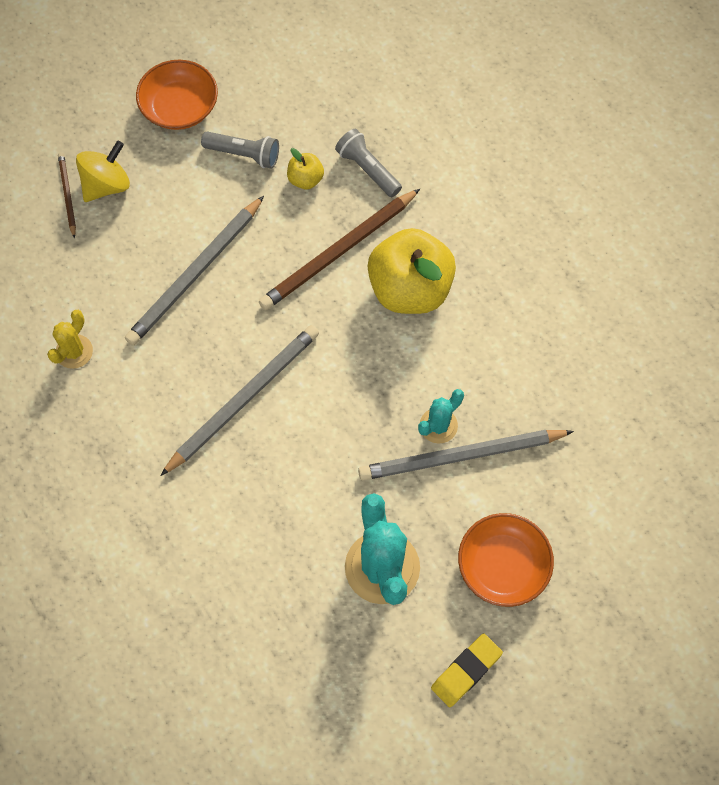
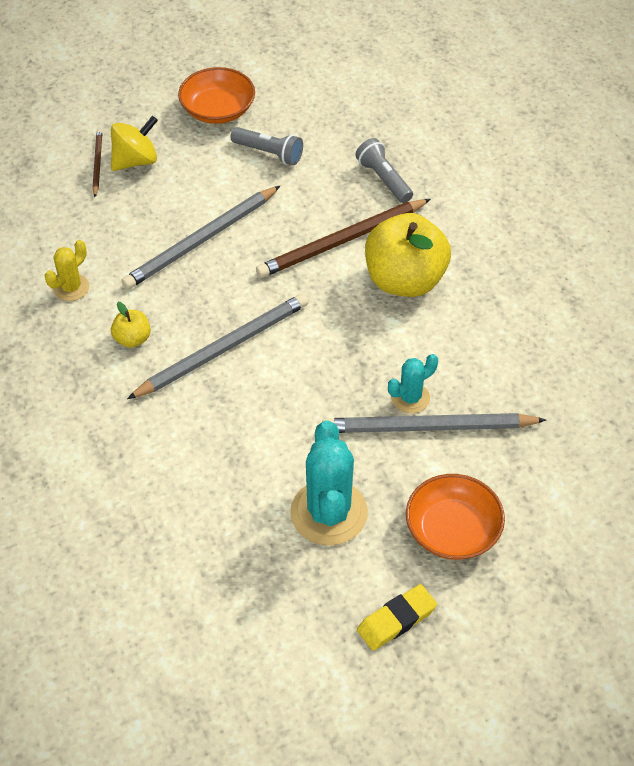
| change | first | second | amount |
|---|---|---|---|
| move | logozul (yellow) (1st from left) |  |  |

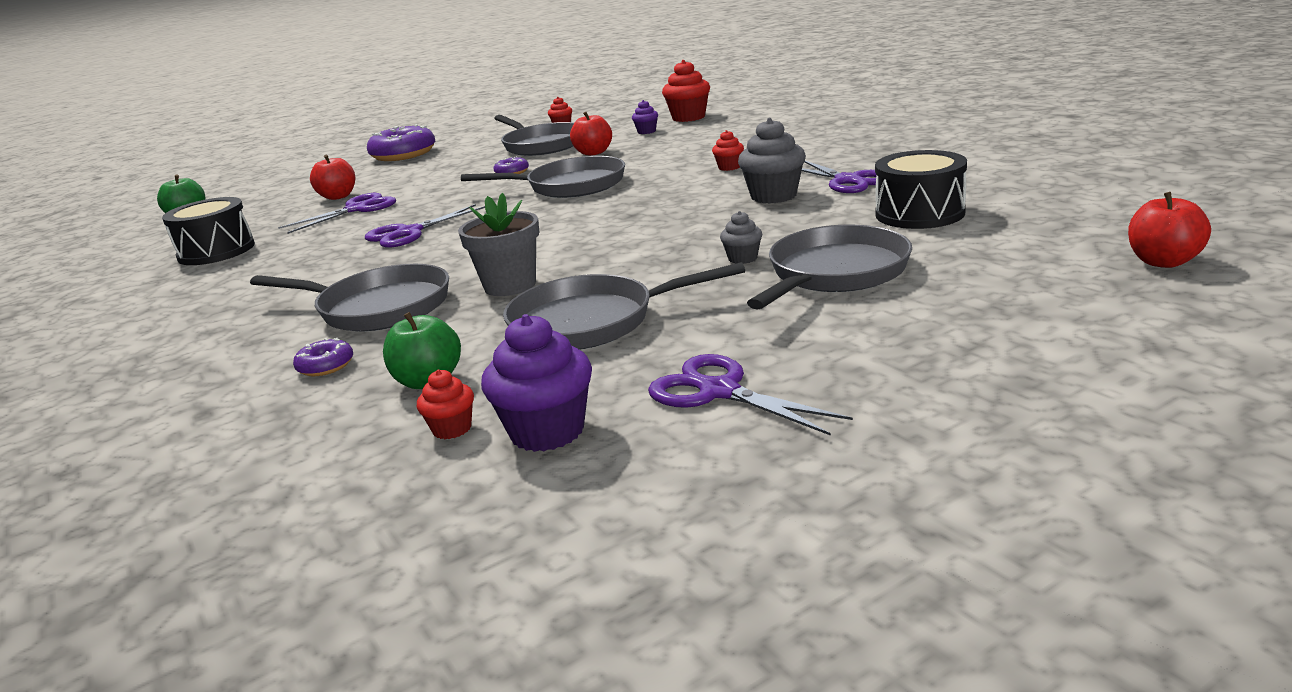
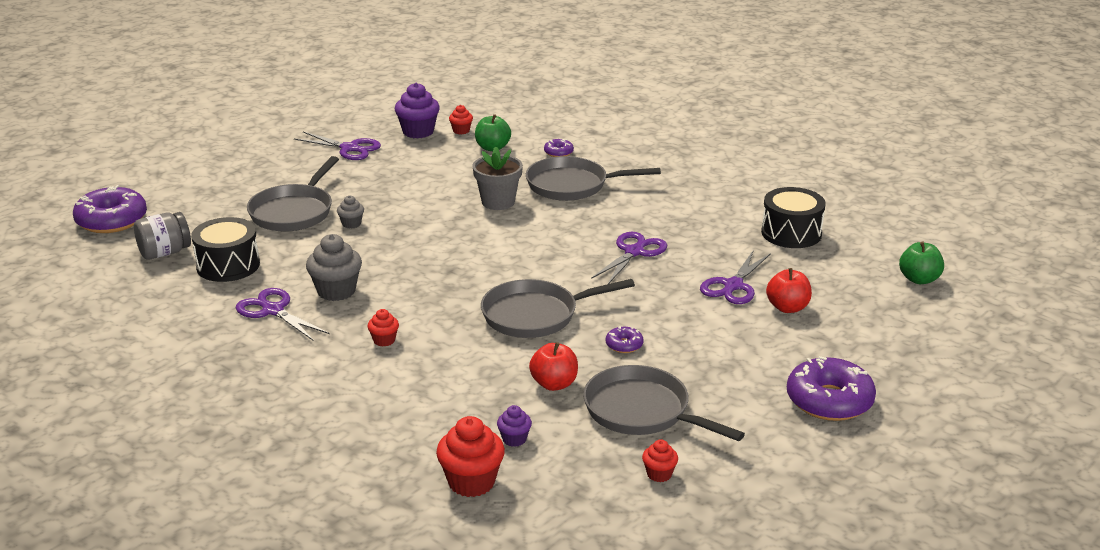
| change | first | second | amount |
|---|---|---|---|
| delete | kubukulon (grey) (4th from left) |  |  |
| replace | logozul (red) (3rd from left) | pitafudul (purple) (1st from left) |  |
| insert |  | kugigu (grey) |  |

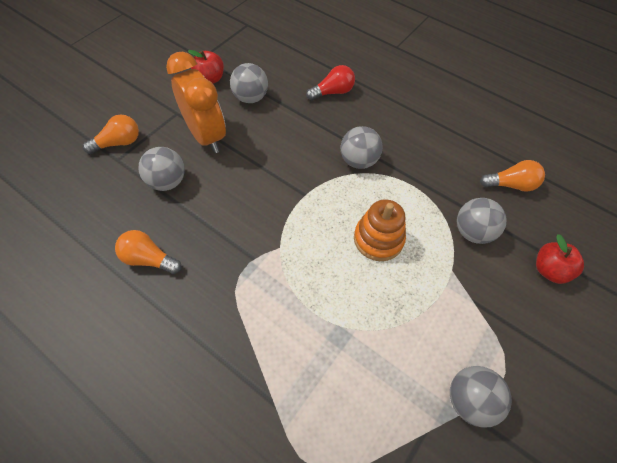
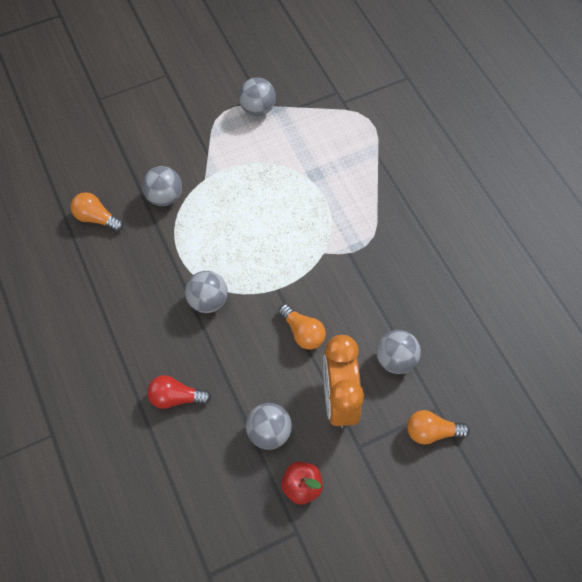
| change | first | second | amount |
|---|---|---|---|
| move | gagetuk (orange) (2nd from left) |  |  |
| delete | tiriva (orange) |  |  |
| delete | logozul (red) (2nd from left) |  |  |

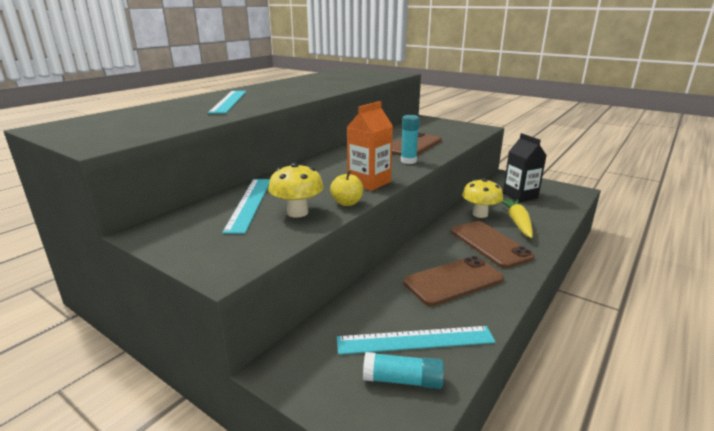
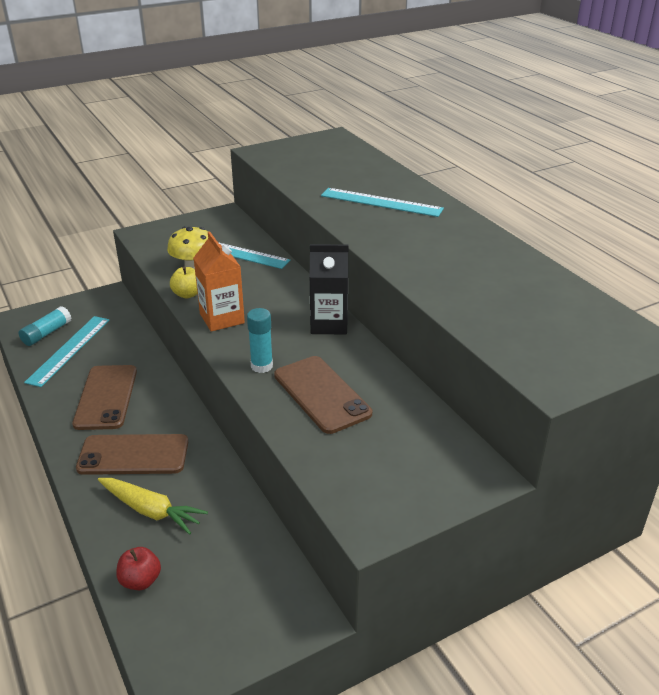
| change | first | second | amount |
|---|---|---|---|
| delete | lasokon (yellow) (2nd from left) |  |  |
| move | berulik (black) |  |  |
| insert |  | logozul (red) |  |

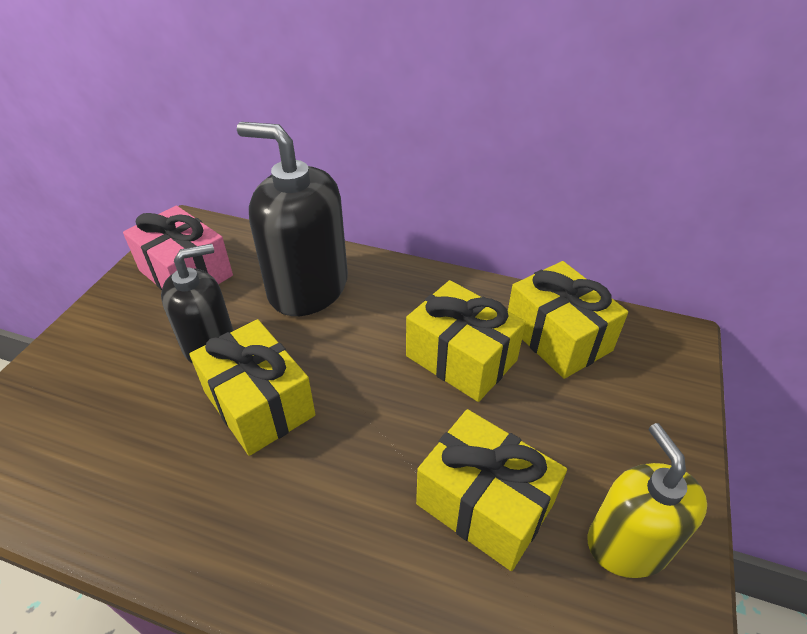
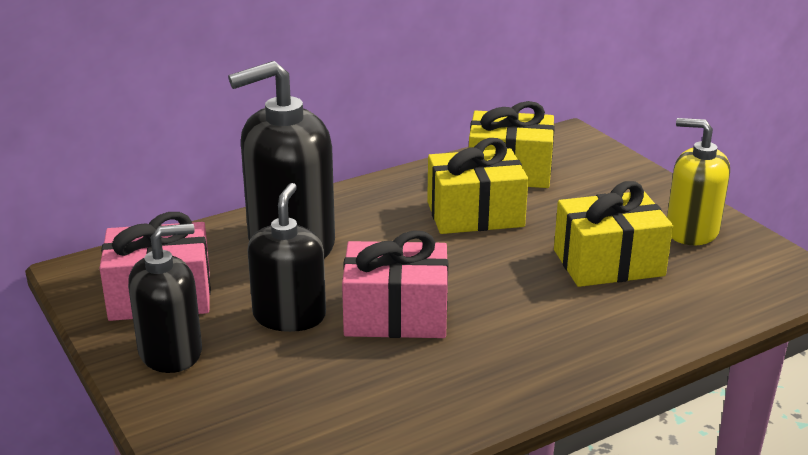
| change | first | second | amount |
|---|---|---|---|
| recolor | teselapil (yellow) (1st from left) | teselapil (pink) (2nd from left) |  |
| insert |  | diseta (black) (1st from left) |  |

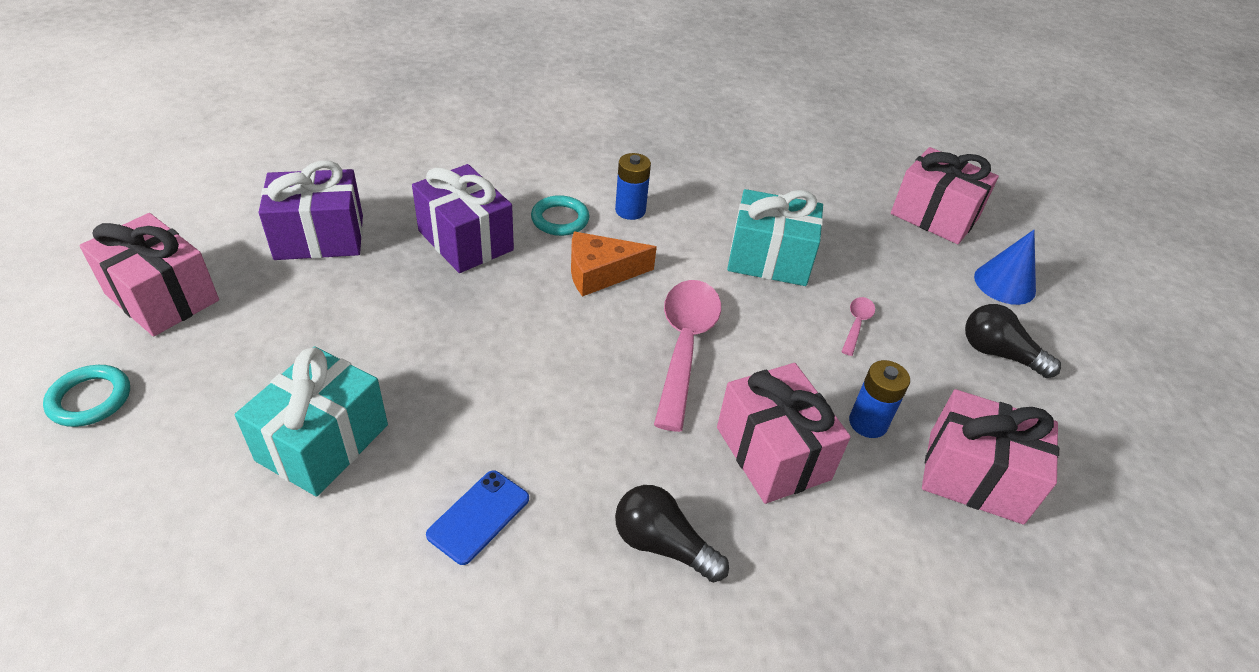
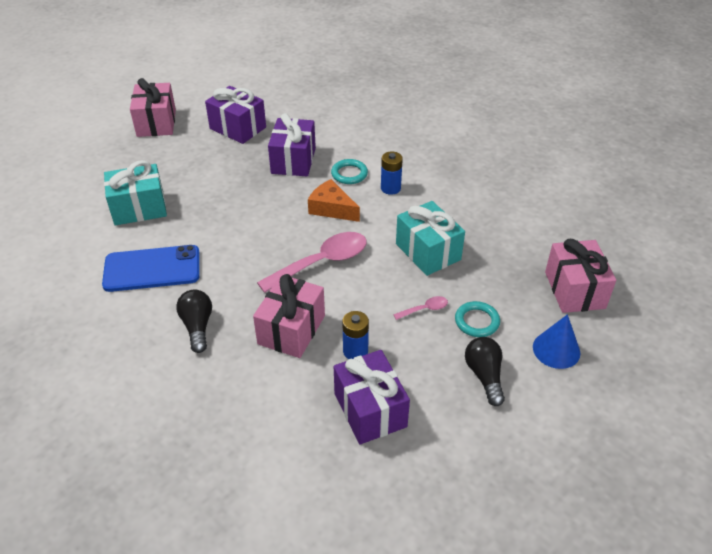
| change | first | second | amount |
|---|---|---|---|
| move | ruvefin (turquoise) (1st from left in the first image) | ruvefin (turquoise) (2nd from left) |  |
| resize | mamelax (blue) |  | x1.83 |
| recolor | teselapil (pink) (4th from left) | teselapil (purple) (3rd from left) |  |

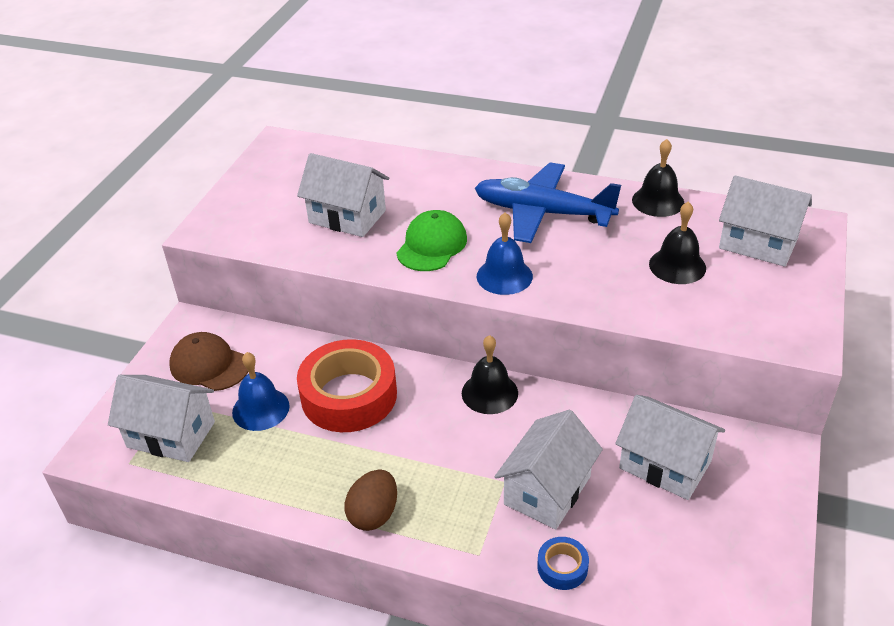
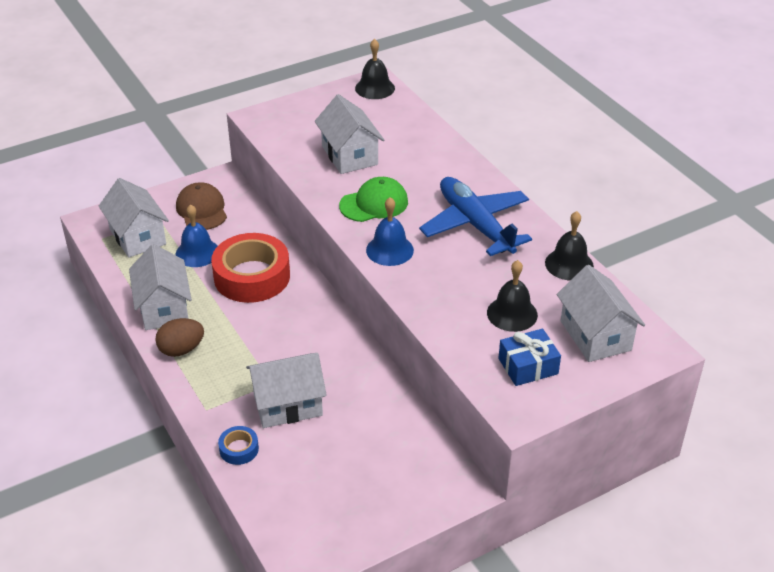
| change | first | second | amount |
|---|---|---|---|
| move | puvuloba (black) (1st from left) |  |  |
| move | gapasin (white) (4th from left in the first image) | gapasin (white) (2nd from left) |  |
| insert |  | teselapil (blue) |  |

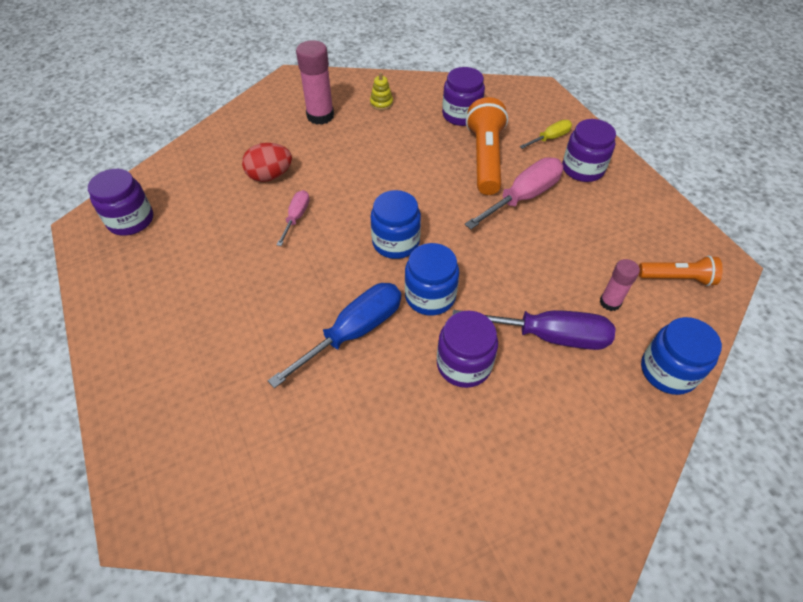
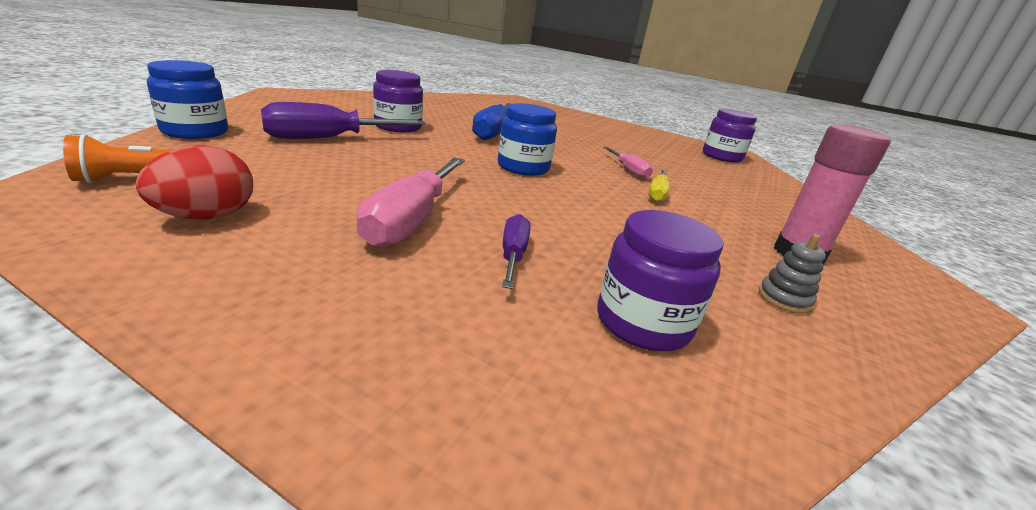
| change | first | second | amount |
|---|---|---|---|
| move | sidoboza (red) |  |  |
| recolor | tiriva (yellow) | tiriva (grey) |  |
| delete | kugigu (blue) (2nd from left) |  |  |
| replace | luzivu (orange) (1st from left) | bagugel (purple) (2nd from left) |  |
| move | bagugel (yellow) |  |  |
| delete | kugigu (purple) (4th from left) |  |  |
| delete | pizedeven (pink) (2nd from left) |  |  |

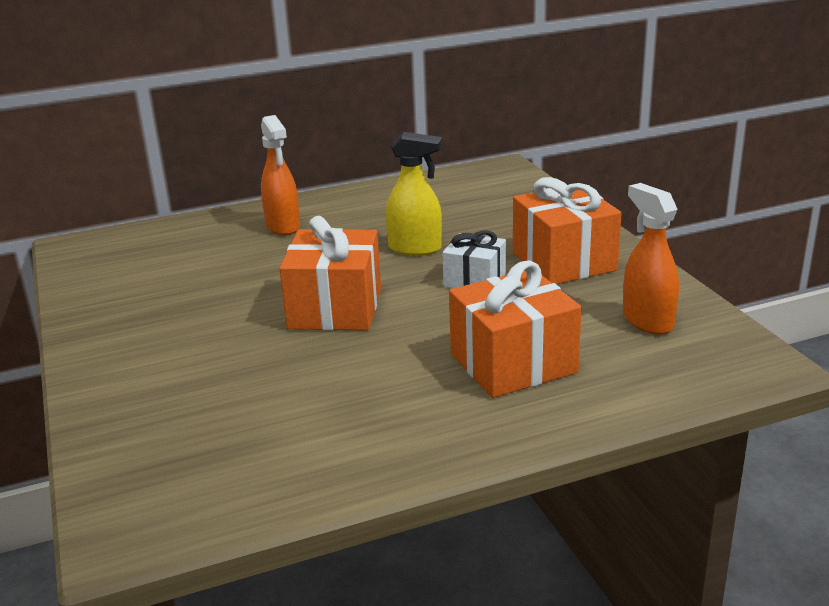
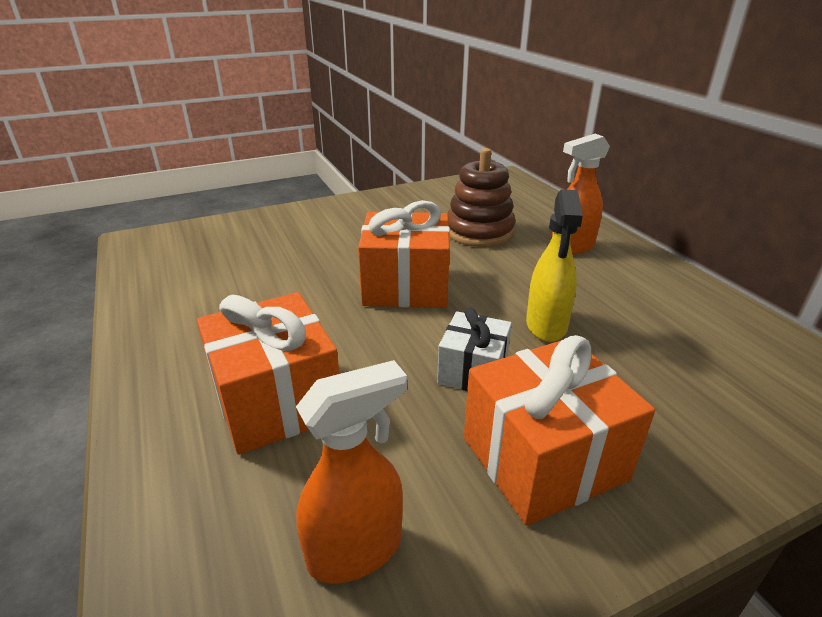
| change | first | second | amount |
|---|---|---|---|
| insert |  | tiriva (brown) |  |

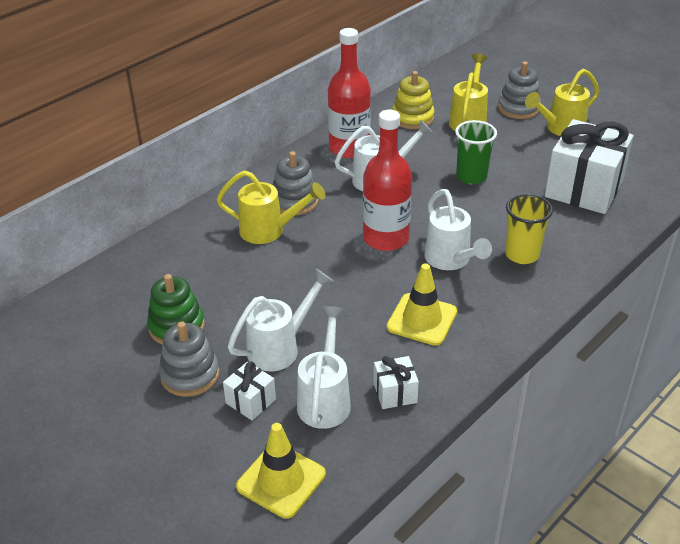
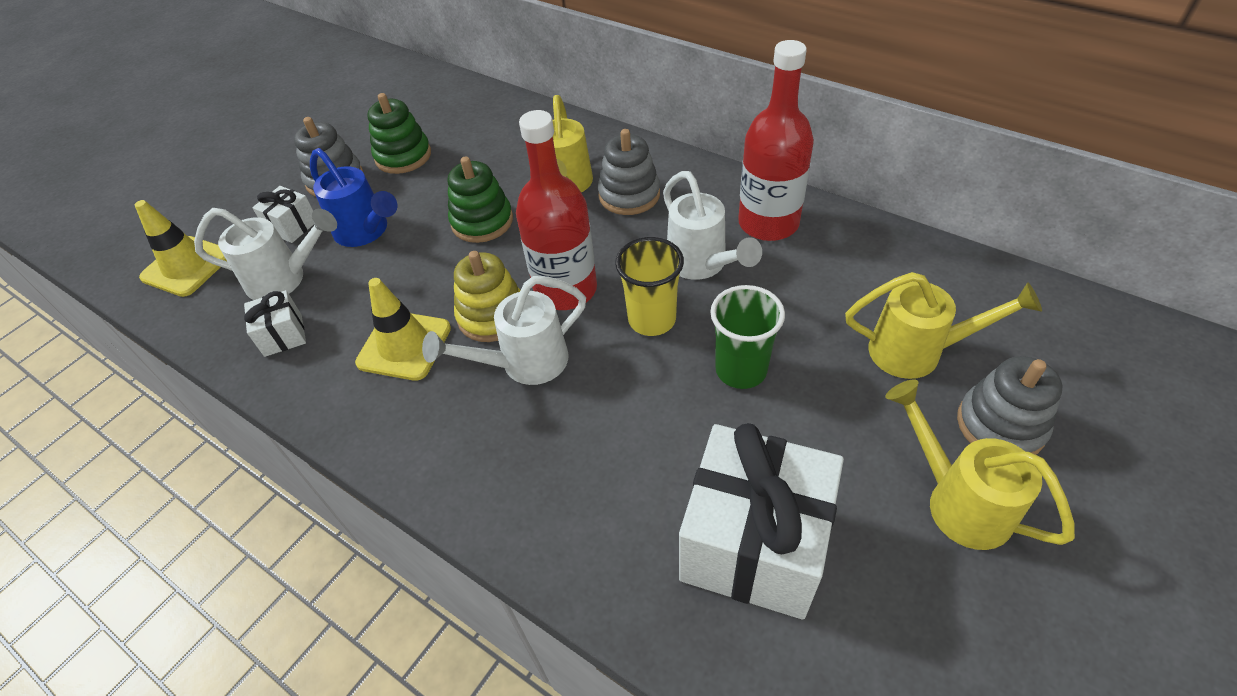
| change | first | second | amount |
|---|---|---|---|
| recolor | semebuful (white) (1st from left) | semebuful (blue) |  |
| move | tiriva (yellow) |  |  |
| move | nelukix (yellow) |  |  |
| insert |  | tiriva (green) (2nd from left) |  |

